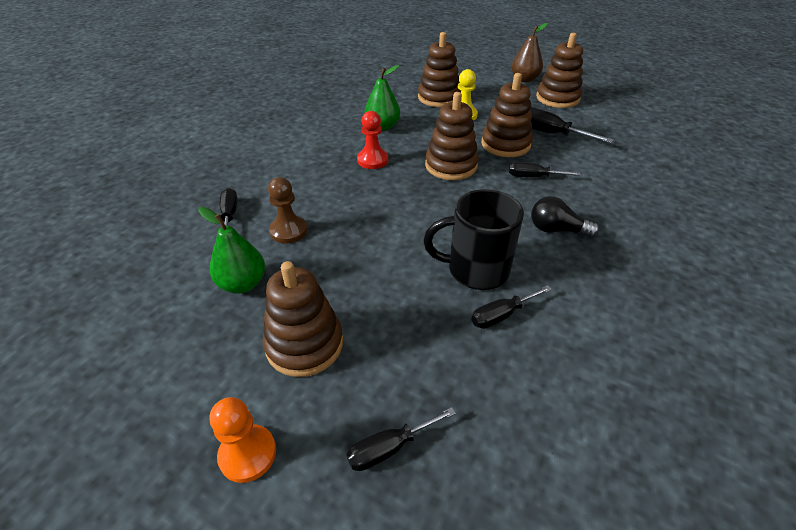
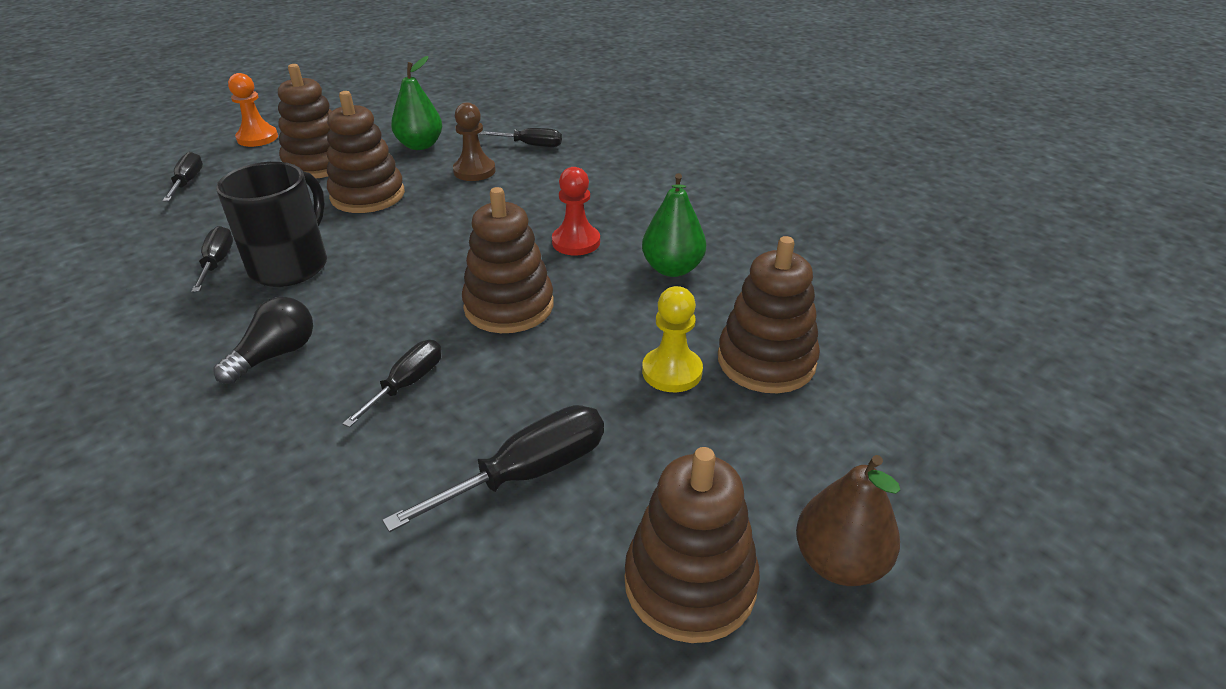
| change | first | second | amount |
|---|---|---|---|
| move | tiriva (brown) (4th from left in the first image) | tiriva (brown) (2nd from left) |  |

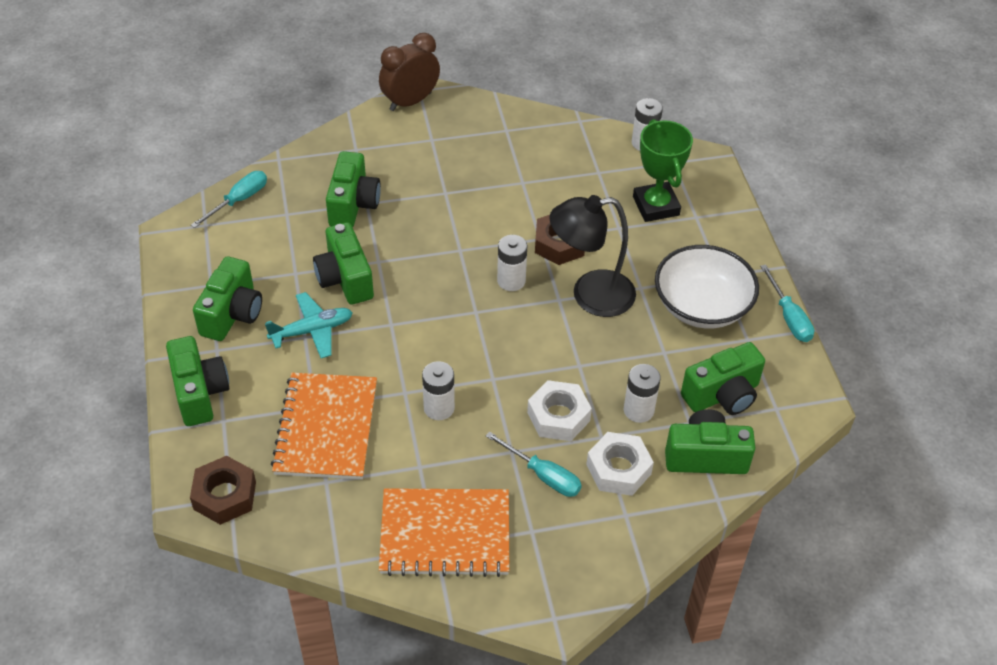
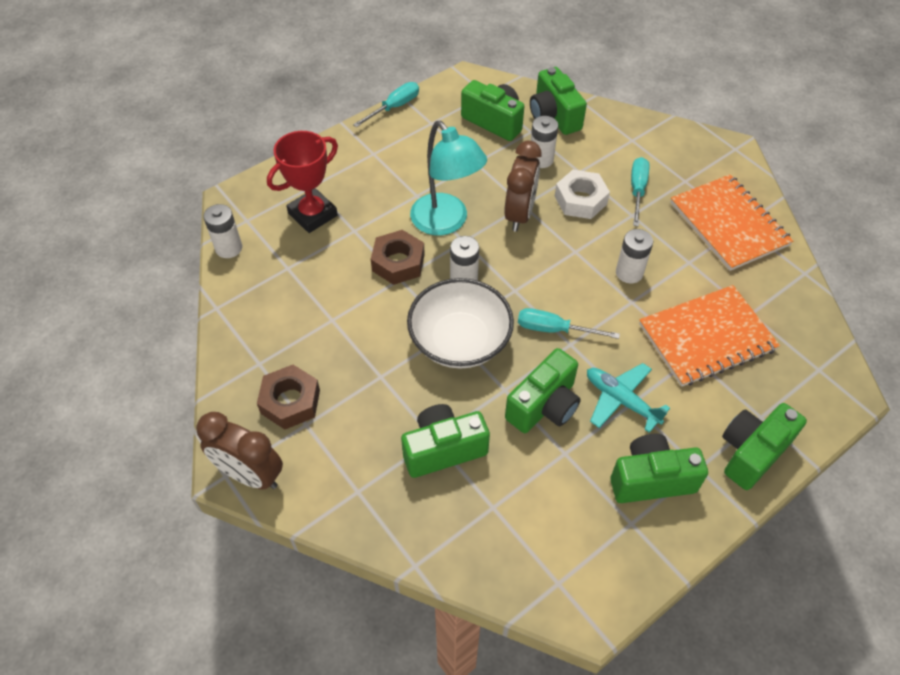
| change | first | second | amount |
|---|---|---|---|
| move | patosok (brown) (1st from left) |  |  |
| move | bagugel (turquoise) (1st from left in the first image) | bagugel (turquoise) (2nd from left) |  |
| recolor | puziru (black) | puziru (turquoise) |  |
| delete | patosok (white) (2nd from left) |  |  |
| recolor | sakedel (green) | sakedel (red) |  |
| move | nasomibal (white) |  |  |
| insert |  | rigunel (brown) (2nd from left) |  |

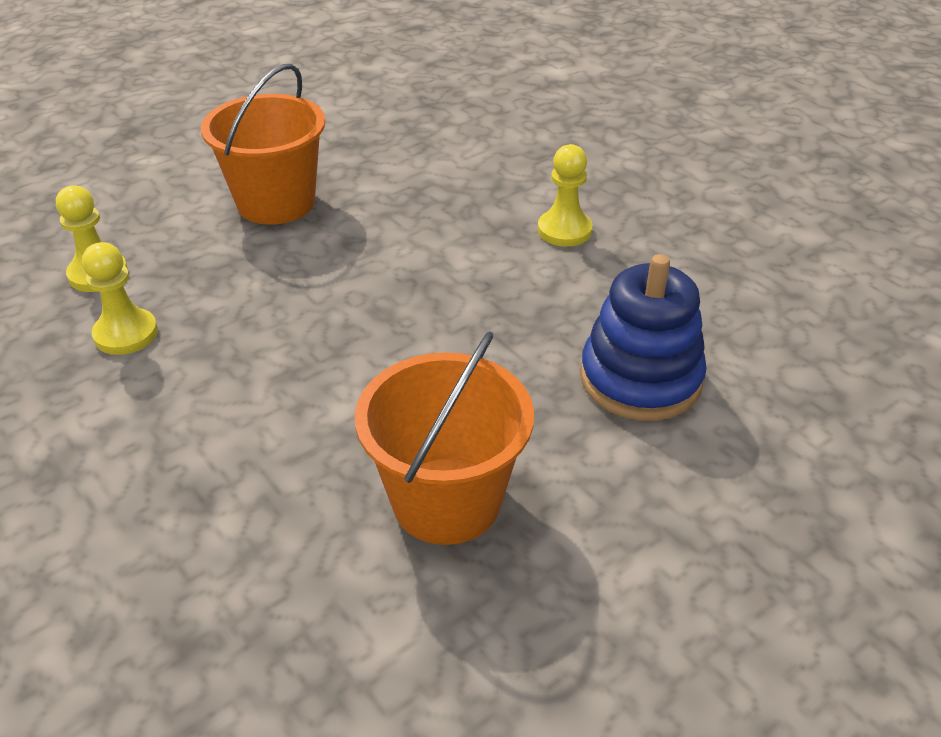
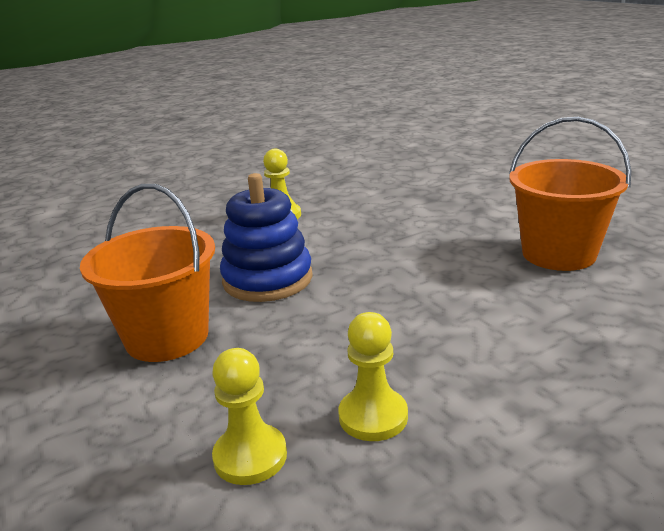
| change | first | second | amount |
|---|---|---|---|
| move | tiriva (blue) |  |  |

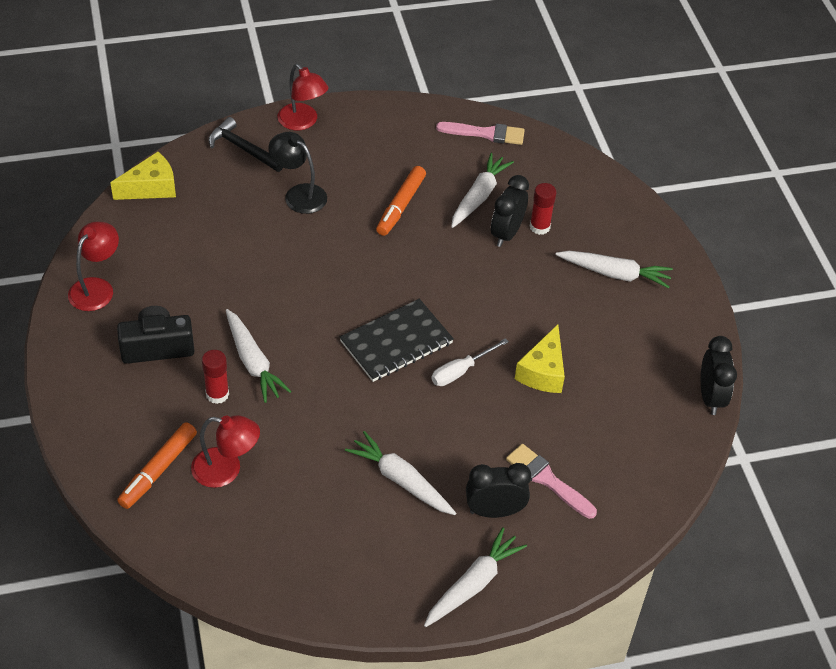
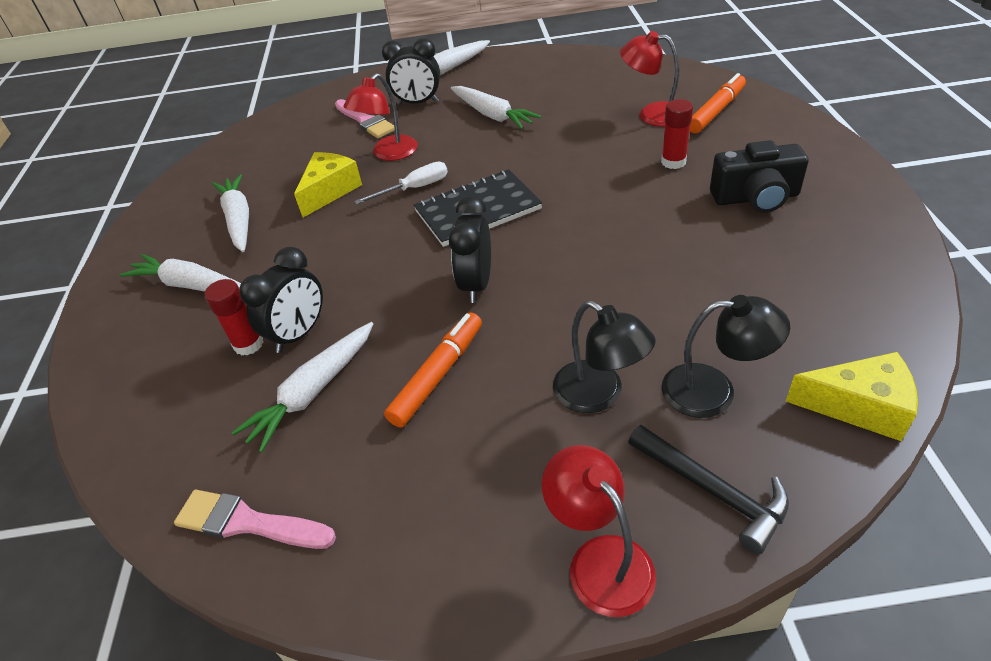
| change | first | second | amount |
|---|---|---|---|
| move | puziru (red) (1st from left) |  |  |
| rotate | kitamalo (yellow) (1st from left in the first image) | kitamalo (yellow) (2nd from left) | 150 degrees counterclockwise |
| move | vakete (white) (1st from left in the first image) | vakete (white) (2nd from left) |  |
| move | rigunel (black) (3rd from left) |  |  |
| insert |  | puziru (black) (2nd from left) |  |

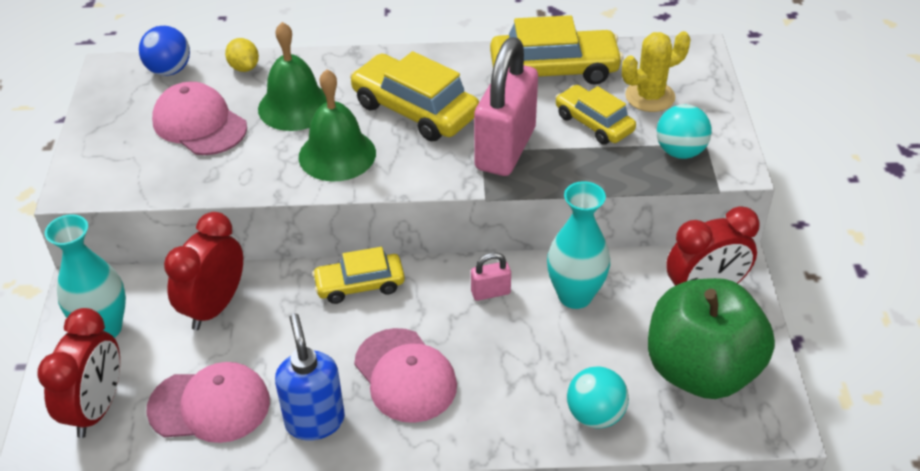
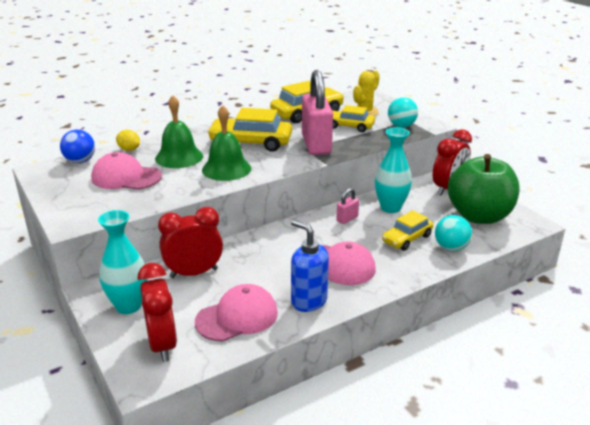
| change | first | second | amount |
|---|---|---|---|
| rotate | rigunel (red) (2nd from left) |  | 75 degrees clockwise |
| move | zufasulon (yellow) (1st from left in the first image) | zufasulon (yellow) (4th from left) |  |

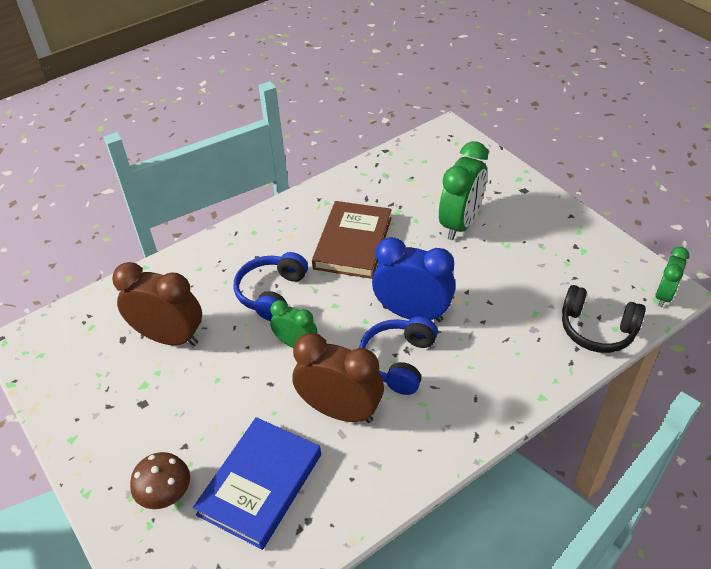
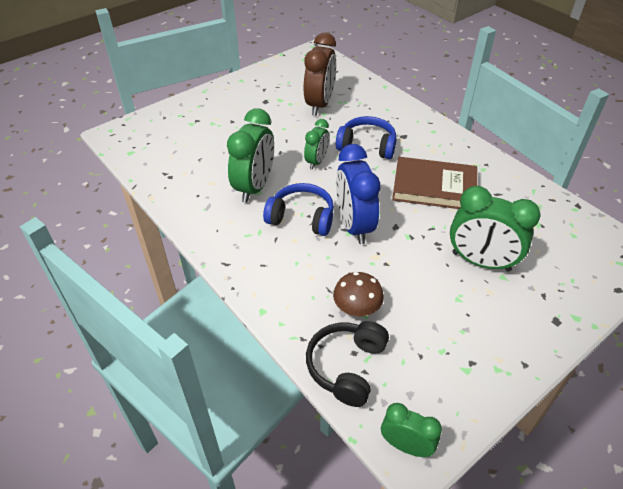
| change | first | second | amount |
|---|---|---|---|
| move | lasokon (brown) |  |  |
| delete | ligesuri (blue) |  |  |
| recolor | rigunel (brown) (2nd from left) | rigunel (green) (1st from left) |  |
| rotate | rigunel (blue) |  | 150 degrees clockwise |

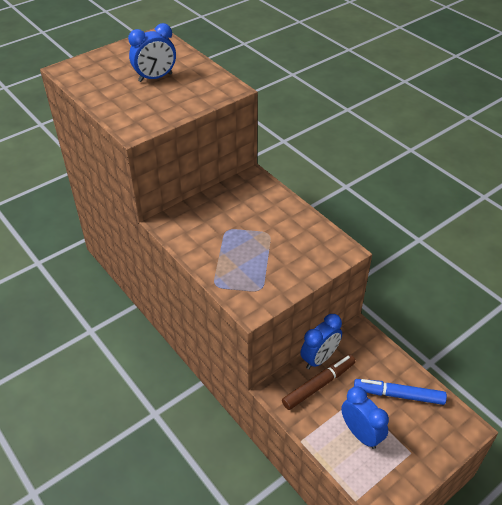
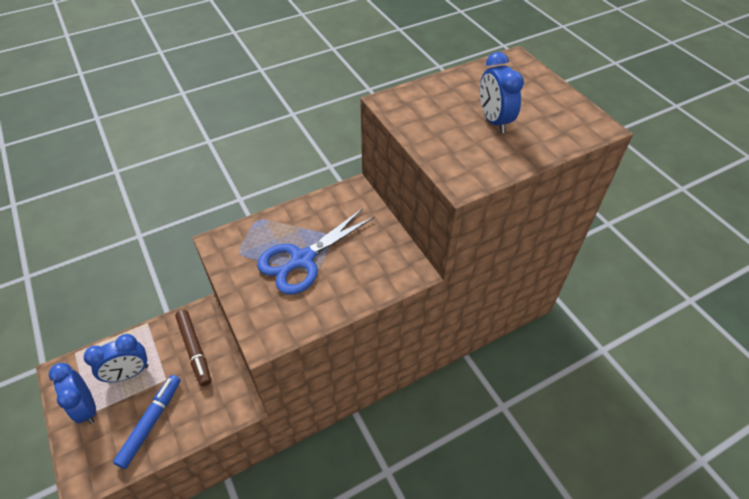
| change | first | second | amount |
|---|---|---|---|
| move | rigunel (blue) (2nd from left in the first image) | rigunel (blue) (1st from left) |  |
| insert |  | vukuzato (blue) |  |

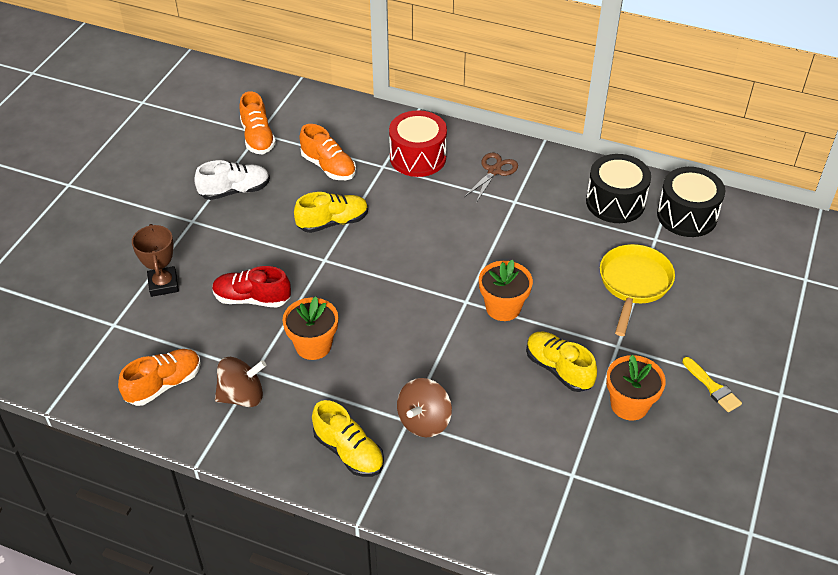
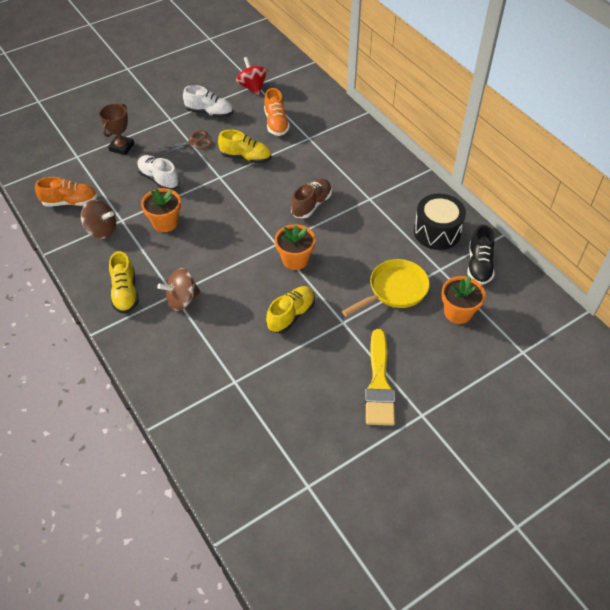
| change | first | second | amount |
|---|---|---|---|
| recolor | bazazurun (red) | bazazurun (white) (1st from left) |  |
| replace | bazazurun (orange) (2nd from left) | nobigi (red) |  |
| delete | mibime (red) |  |  |
| move | vukuzato (brown) |  |  |
| rotate | bazazurun (yellow) (3rd from left) |  | 45 degrees clockwise |
| move | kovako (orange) (3rd from left) |  |  |
| replace | mibime (black) (2nd from left) | bazazurun (black) |  |
| resize | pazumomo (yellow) |  | x1.87 |
| insert |  | bazazurun (brown) |  |

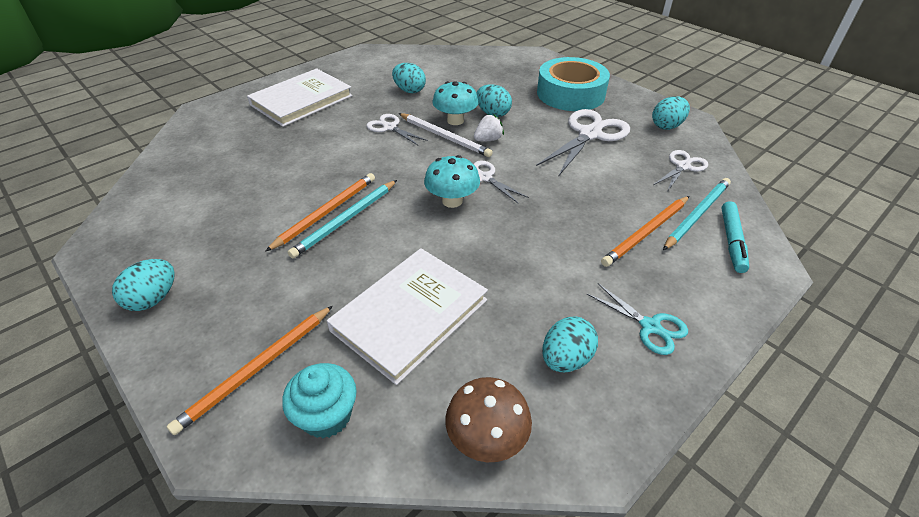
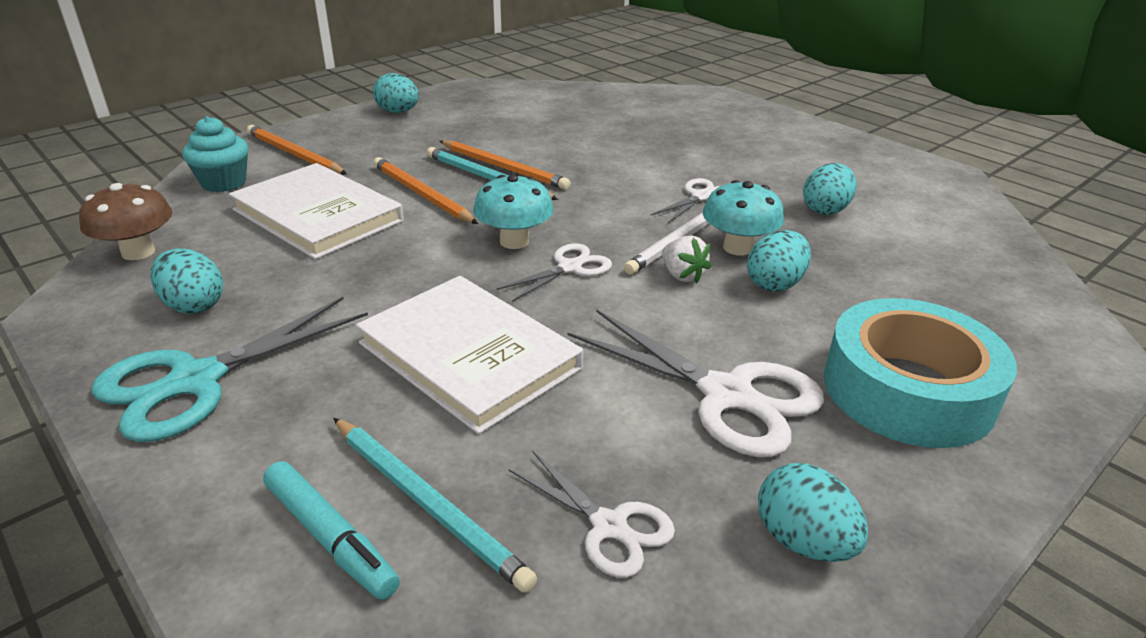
| change | first | second | amount |
|---|---|---|---|
| move | ligesuri (white) (1st from left in the first image) | ligesuri (white) (2nd from left) |  |
| resize | vukuzato (turquoise) |  | x1.77 |
| move | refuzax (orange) (3rd from left in the first image) | refuzax (orange) (2nd from left) |  |
| rotate | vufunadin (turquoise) |  | 150 degrees counterclockwise |

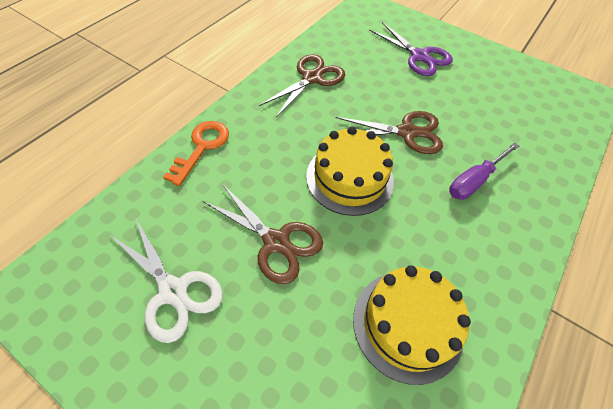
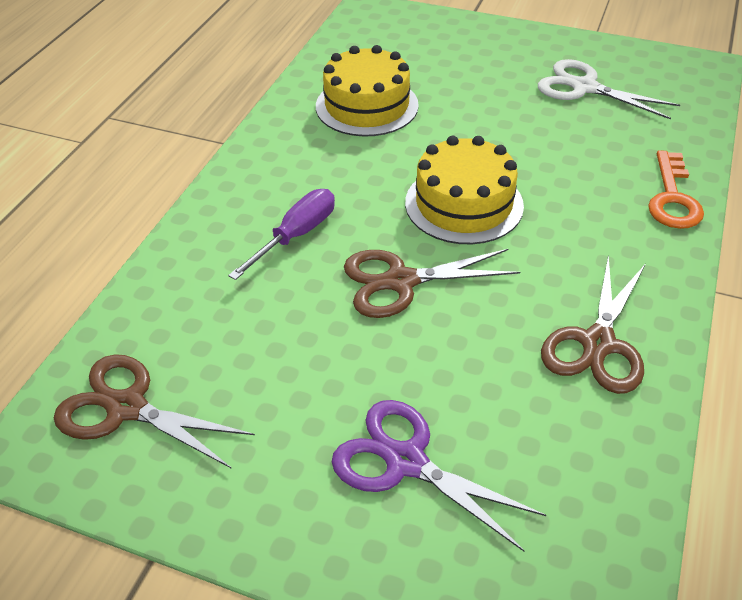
| change | first | second | amount |
|---|---|---|---|
| move | vukuzato (brown) (1st from left) |  |  |

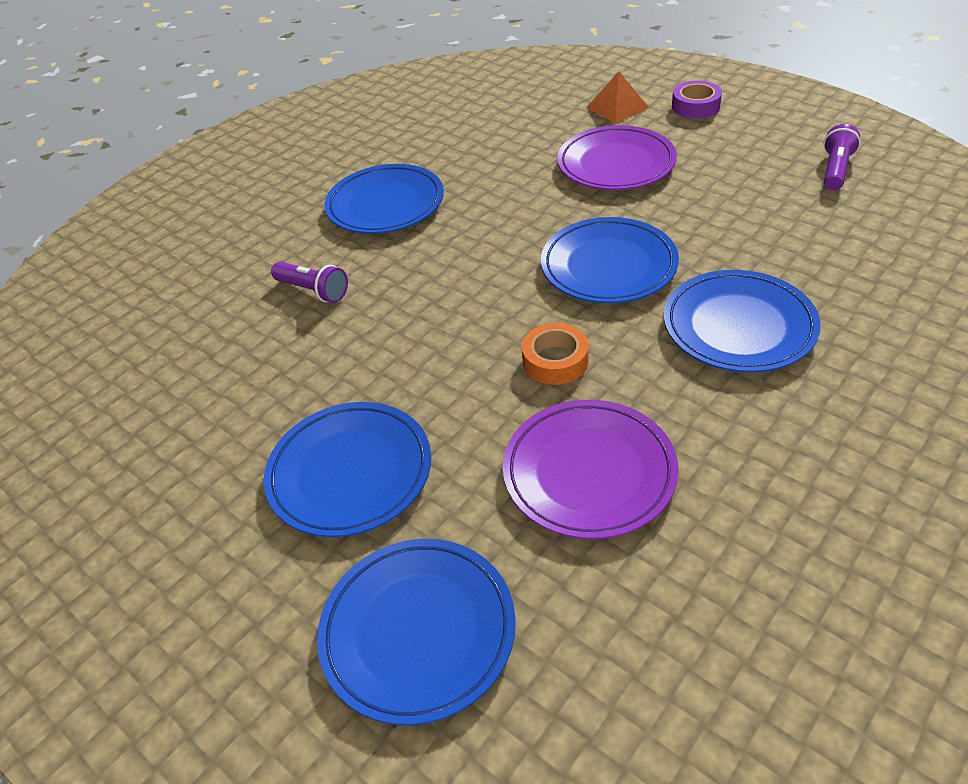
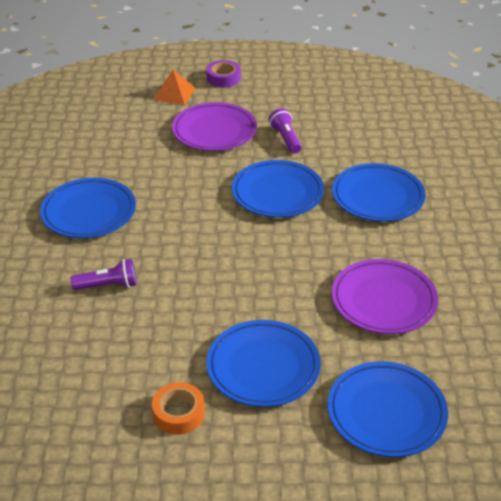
| change | first | second | amount |
|---|---|---|---|
| move | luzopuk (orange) |  |  |
| move | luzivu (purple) (2nd from left) |  |  |

